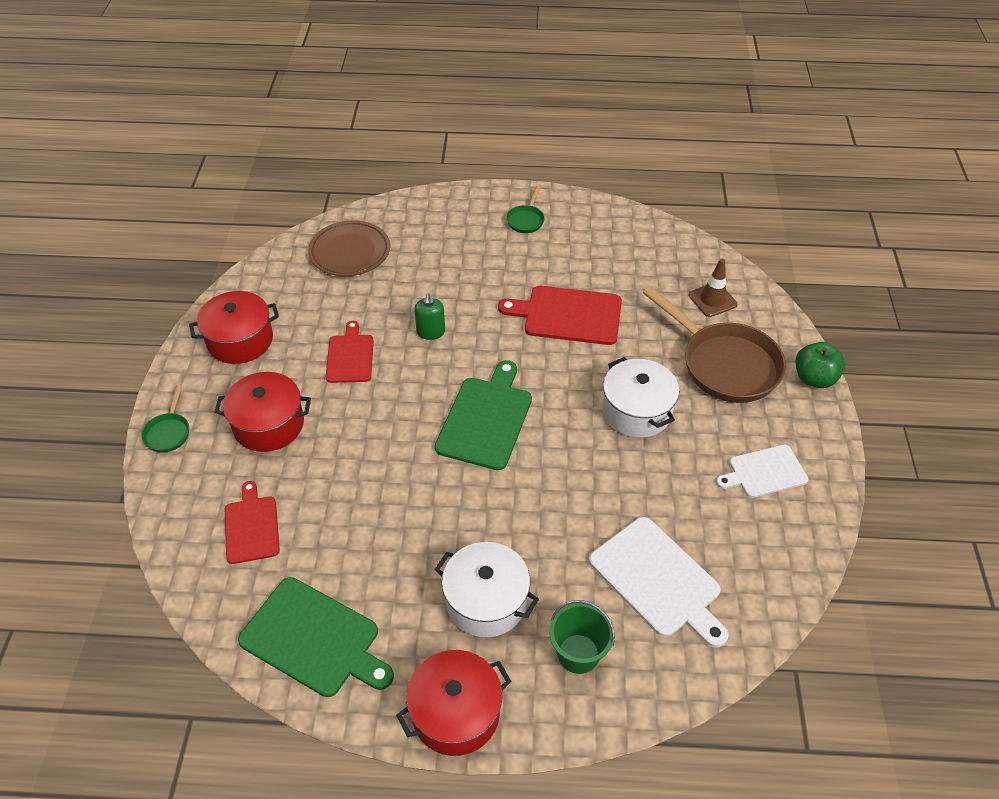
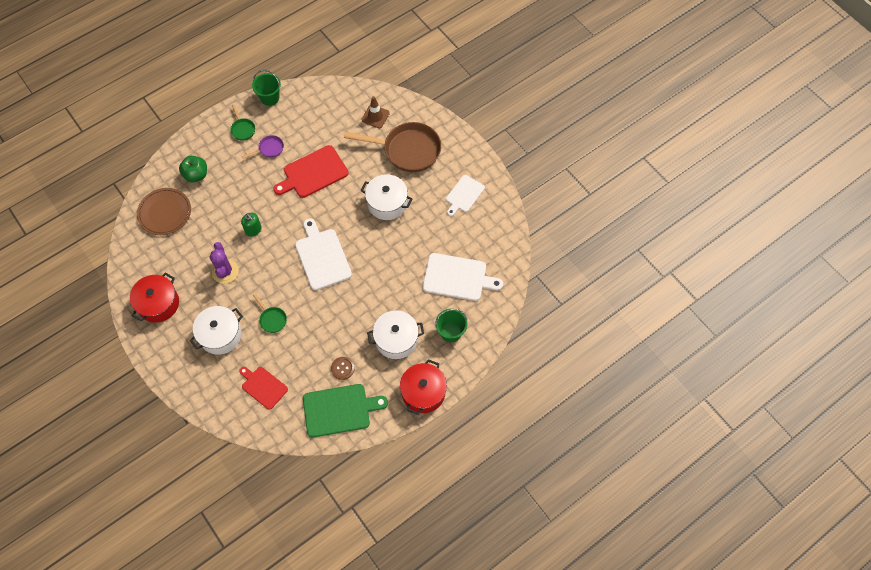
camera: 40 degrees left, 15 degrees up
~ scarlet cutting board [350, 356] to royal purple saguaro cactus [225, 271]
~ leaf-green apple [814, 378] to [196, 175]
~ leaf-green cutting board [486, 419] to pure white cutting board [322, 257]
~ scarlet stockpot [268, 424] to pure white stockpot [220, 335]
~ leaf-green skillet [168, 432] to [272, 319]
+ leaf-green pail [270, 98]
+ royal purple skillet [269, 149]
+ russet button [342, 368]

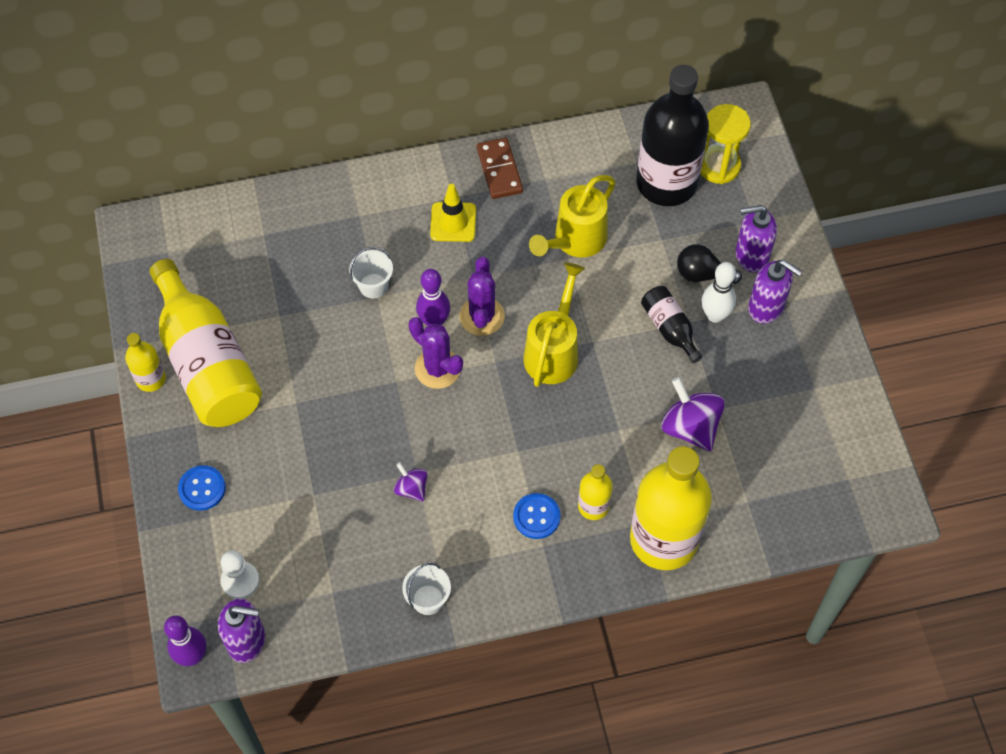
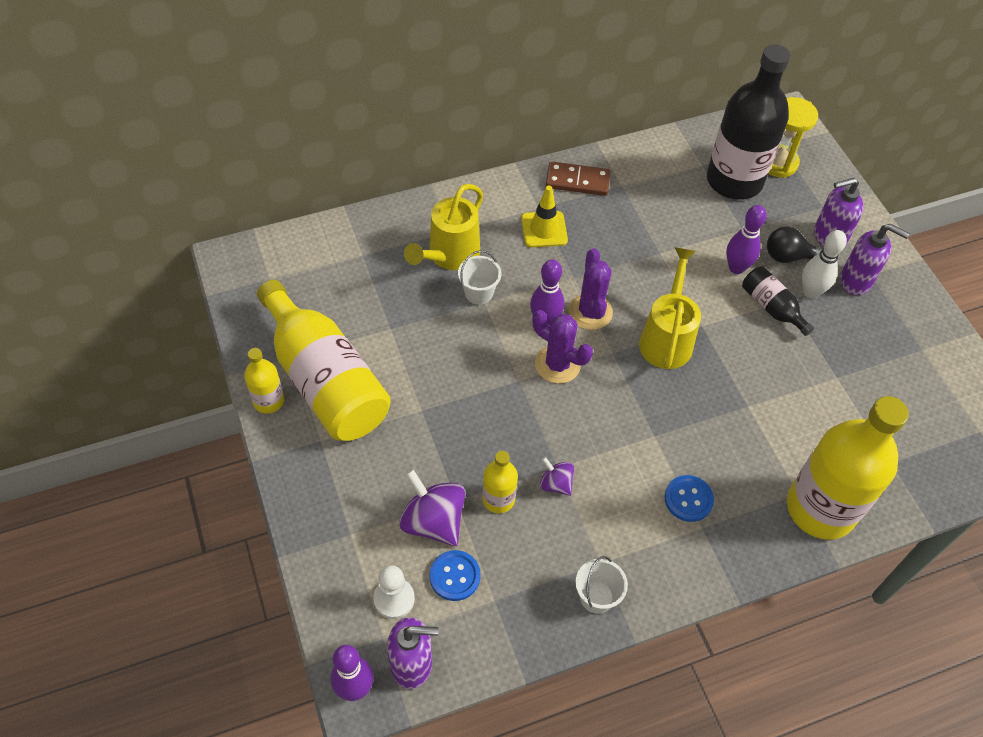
camera: 10 degrees left, 5 degrees down
~ russet domino [499, 170] = [577, 181] 60 degrees counterclockwise
~ golden watering pot [574, 241] to [449, 256]
~ royal purple toy top [690, 427] to [433, 521]
~ golden flask [593, 506] to [498, 499]
~ cobalt button [202, 488] to [455, 576]
+ royal purple bowling pin [736, 268]

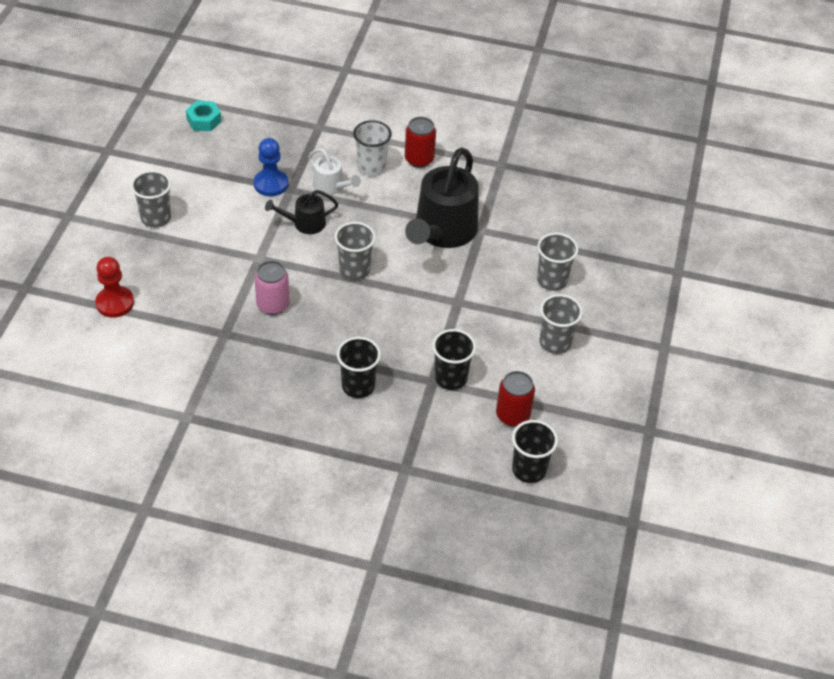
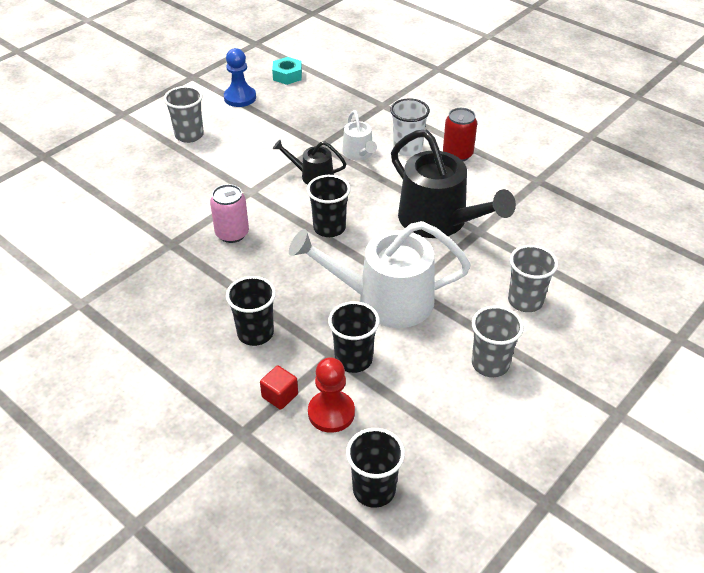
camera: 30 degrees right, 5 degrees down
~ cobalt game pawn [271, 184] to [240, 98]
~ black watering pot [442, 231] = [439, 221] 90 degrees counterclockwise
~ grey cup [354, 270] to black cup [329, 228]
~ scarlet game pawn [115, 303] to [331, 413]
- scarlet tin [512, 415]
+ pure white watering pot [385, 300]
+ scarlet block [280, 396]

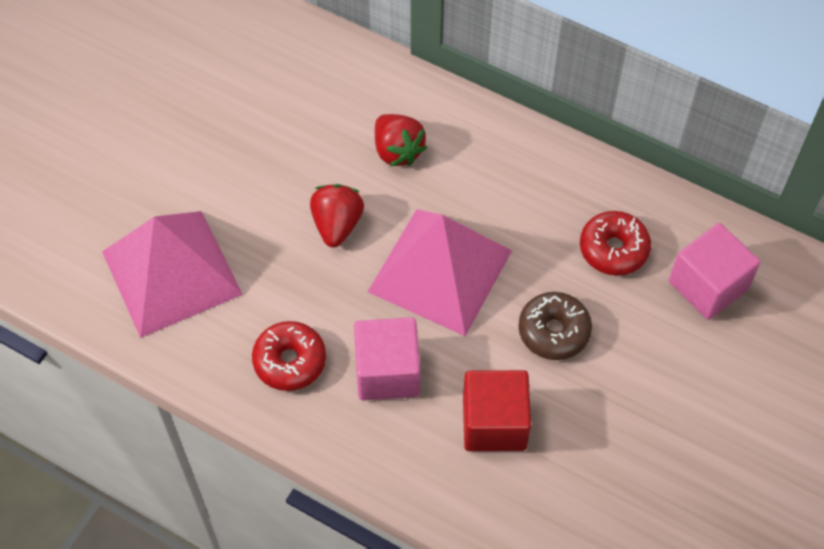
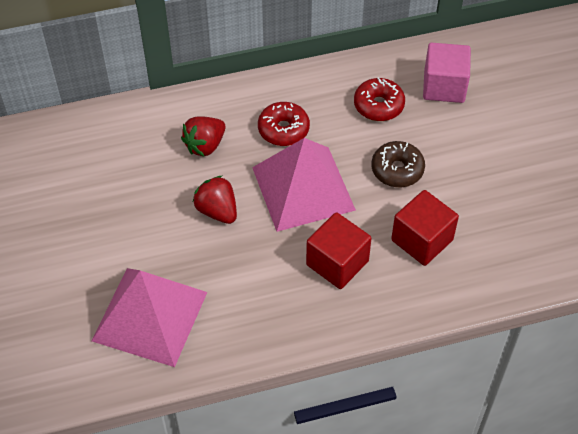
camera: 45 degrees left, 5 degrees down
~ scarlet berry [397, 151] = [205, 145] 120 degrees clockwise
~ pink block [387, 372] to scarlet block [337, 263]
~ scarlet doughnut [290, 361] to [283, 129]

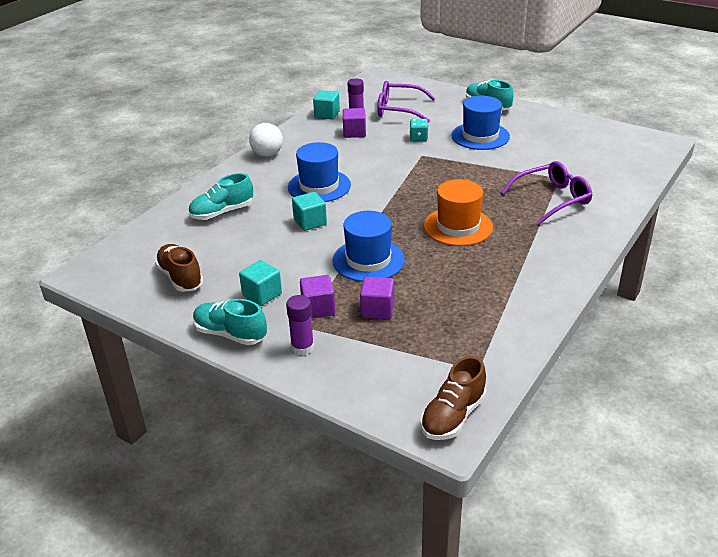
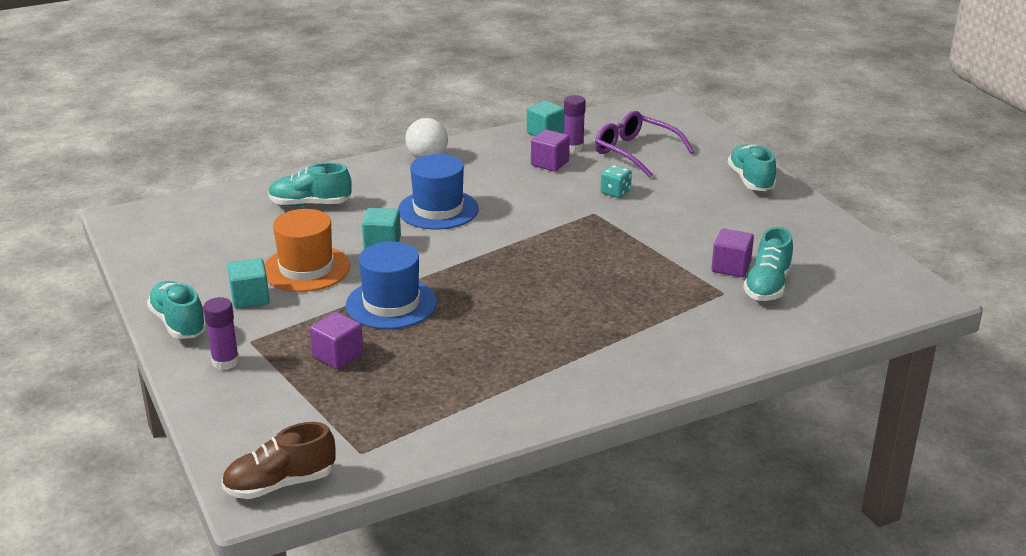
camera: 30 degrees right, 5 degrees down
- cobalt top hat [480, 136]
- royal purple glasses [552, 199]
~ bright orange top hat [458, 226] to [306, 268]
- russet lace-up shoe [180, 277]
~ royal purple block [318, 308] to [731, 267]
+ teal lace-up shoe [767, 286]

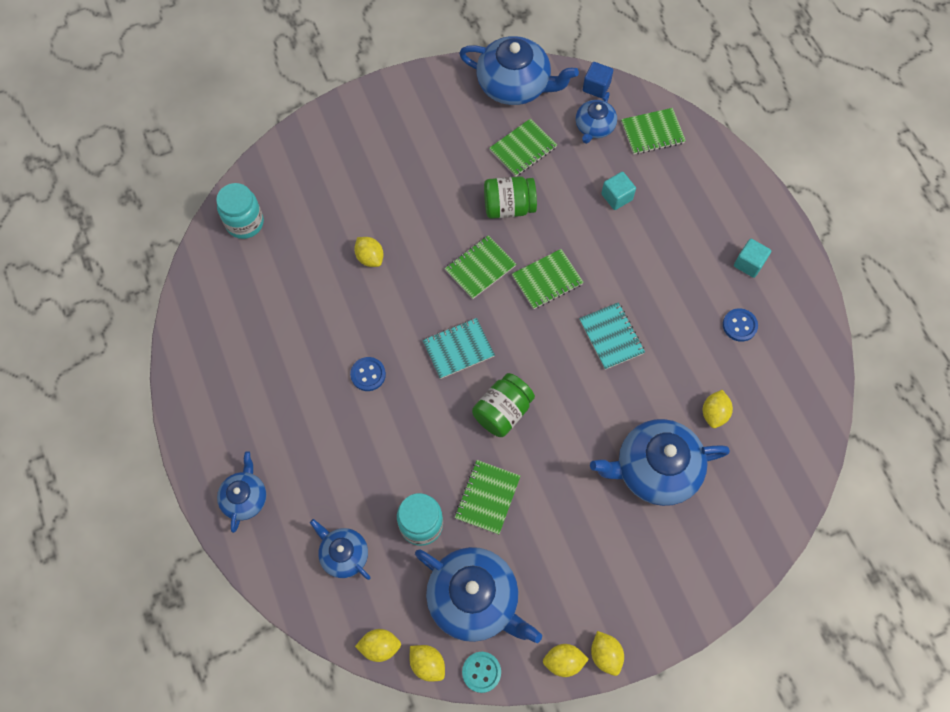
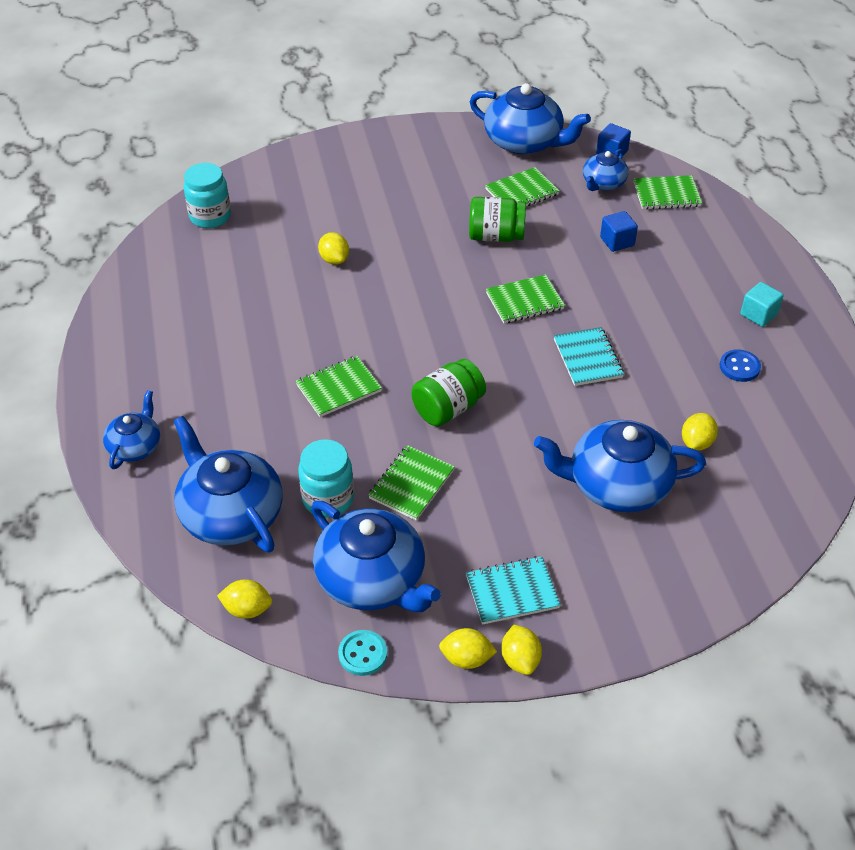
camera: 10 degrees right, 20 degrees down
~ teal block [616, 197] to cobalt block [617, 241]
~ leaf-green exercise book [480, 268] to [338, 388]
~ teal exercise book [458, 349] to [512, 592]
- cobalt button [368, 374]
~ cobalt tea pot [344, 554] = [230, 514] x1.81
- golden toy lemon [427, 664]

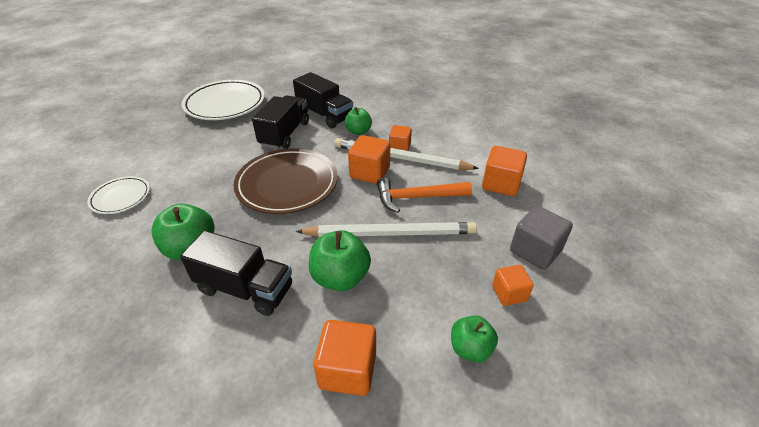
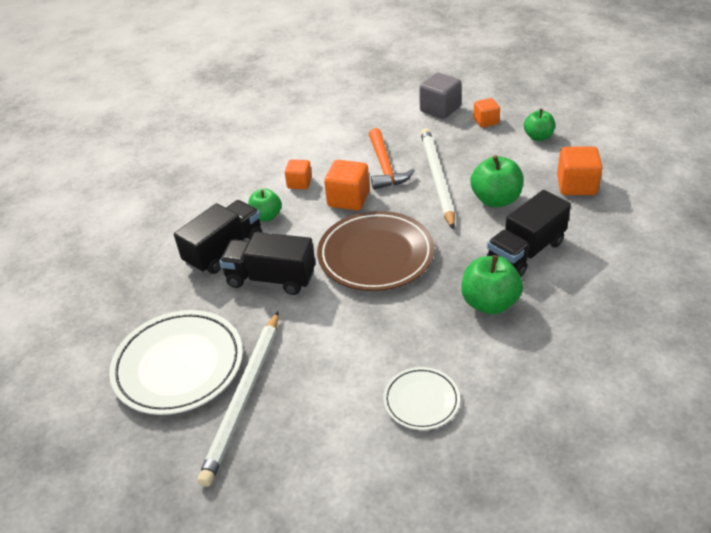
camera: 90 degrees left, 0 degrees up
~ pure white pencil [401, 158] to [244, 397]
- bright orange block [500, 184]
~ black lorry [245, 289] = [526, 252] 150 degrees counterclockwise

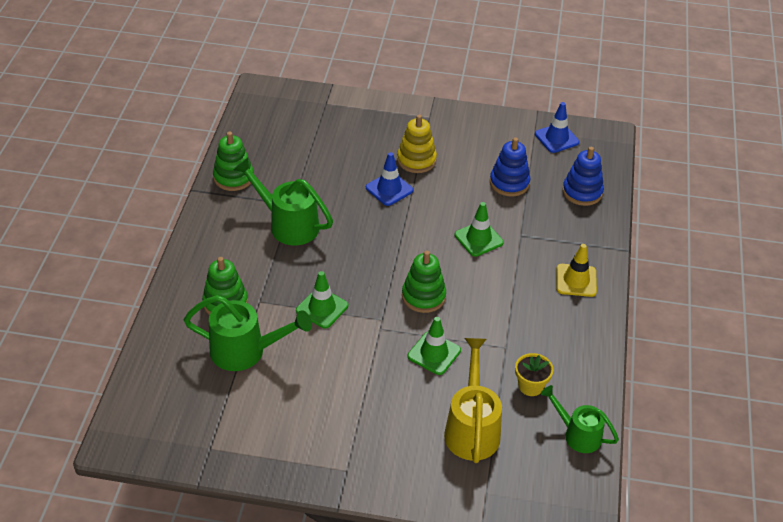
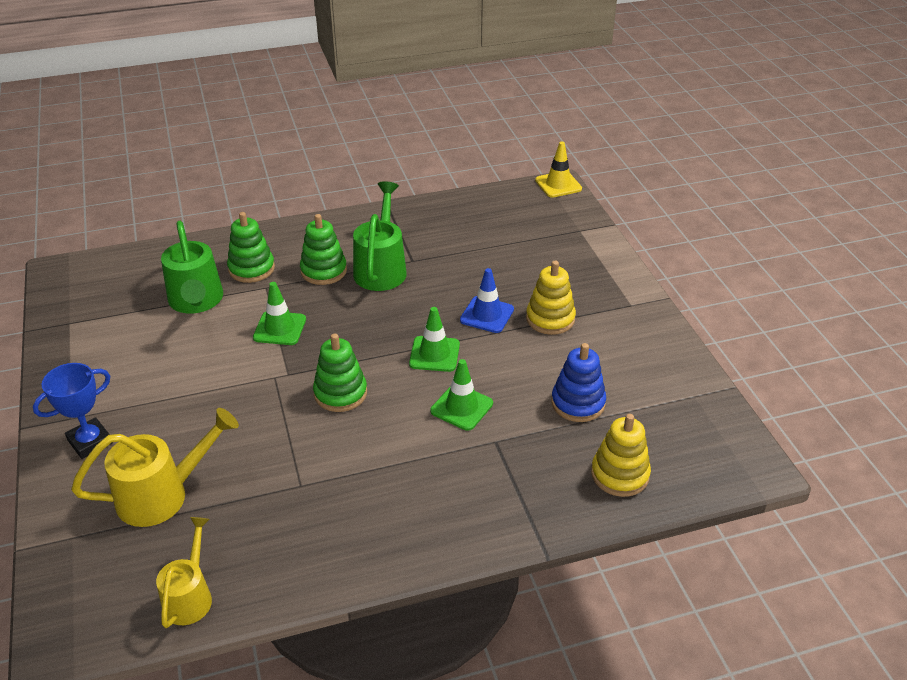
camera: 65 degrees right, 5 degrees down
- cobalt safety cone [556, 138]
~ leaf-green ring stacker [233, 177] to [323, 271]
~ cobalt ring stacker [582, 192] to golden ring stacker [620, 474]
~ golden safety cone [576, 280] to [558, 185]
~ leaf-green safety cone [434, 353] to [434, 354]
- golden plant pot [530, 386]
~ leaf-green watering pot [577, 434] to golden watering pot [190, 596]
+ cobalt trophy [90, 441]

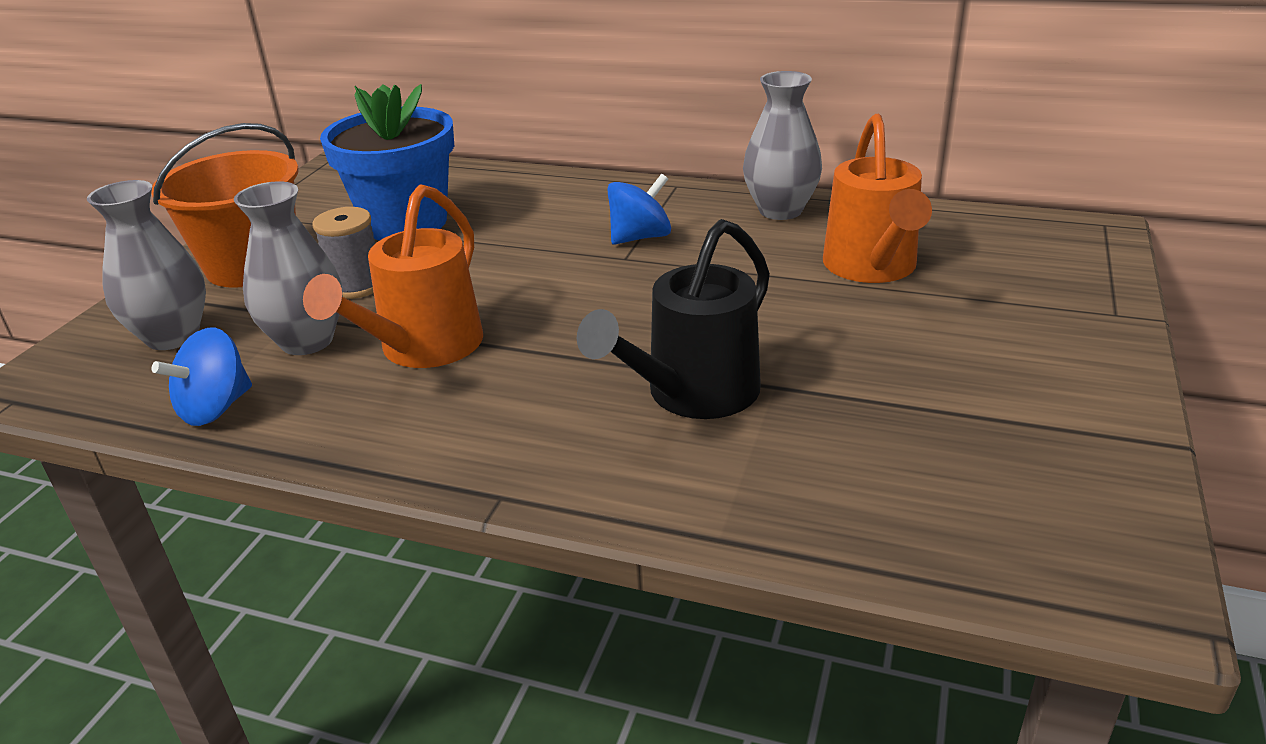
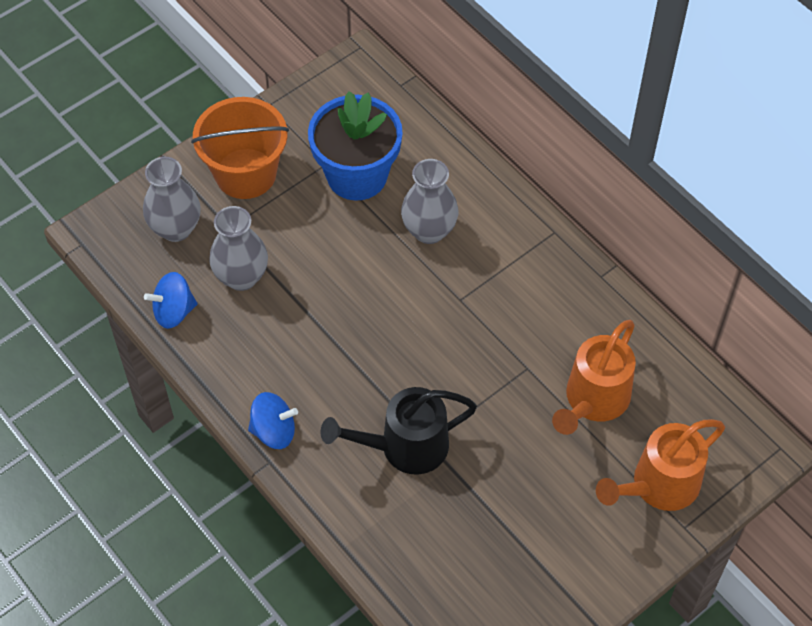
camera: 30 degrees right, 25 degrees up
~ grey tall vase [780, 210] to [429, 231]
~ cobalt toy top [640, 237] to [274, 431]
~ bright orange watering pot [423, 349] to [658, 486]
- grey spool [357, 285]

